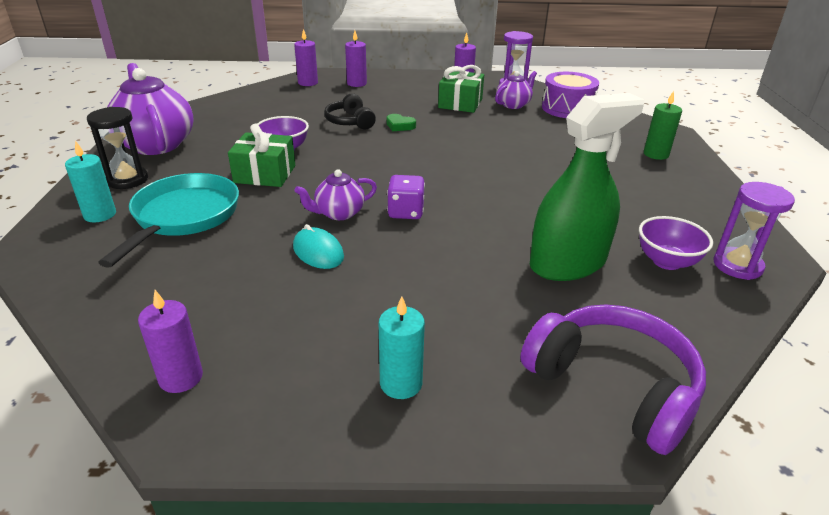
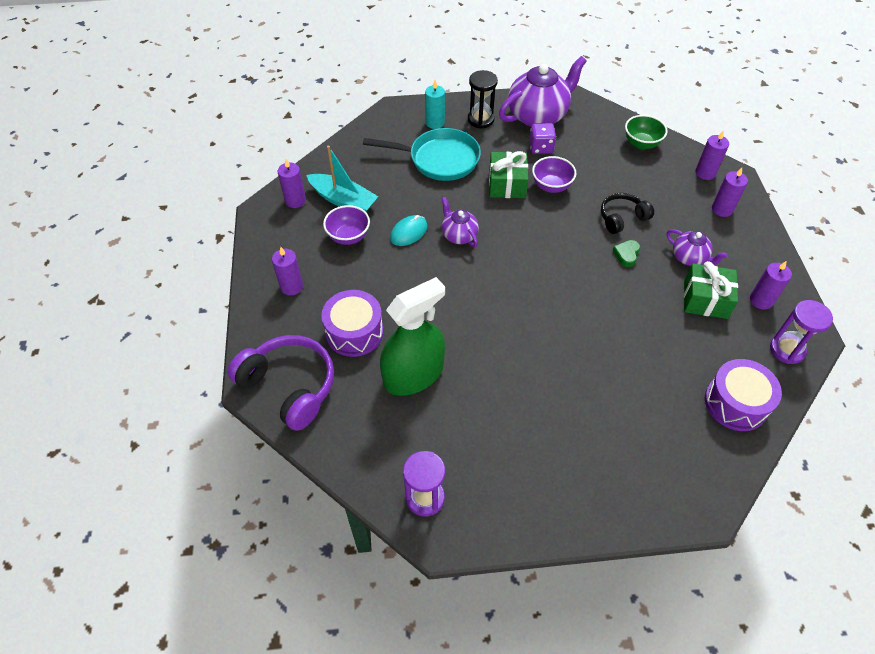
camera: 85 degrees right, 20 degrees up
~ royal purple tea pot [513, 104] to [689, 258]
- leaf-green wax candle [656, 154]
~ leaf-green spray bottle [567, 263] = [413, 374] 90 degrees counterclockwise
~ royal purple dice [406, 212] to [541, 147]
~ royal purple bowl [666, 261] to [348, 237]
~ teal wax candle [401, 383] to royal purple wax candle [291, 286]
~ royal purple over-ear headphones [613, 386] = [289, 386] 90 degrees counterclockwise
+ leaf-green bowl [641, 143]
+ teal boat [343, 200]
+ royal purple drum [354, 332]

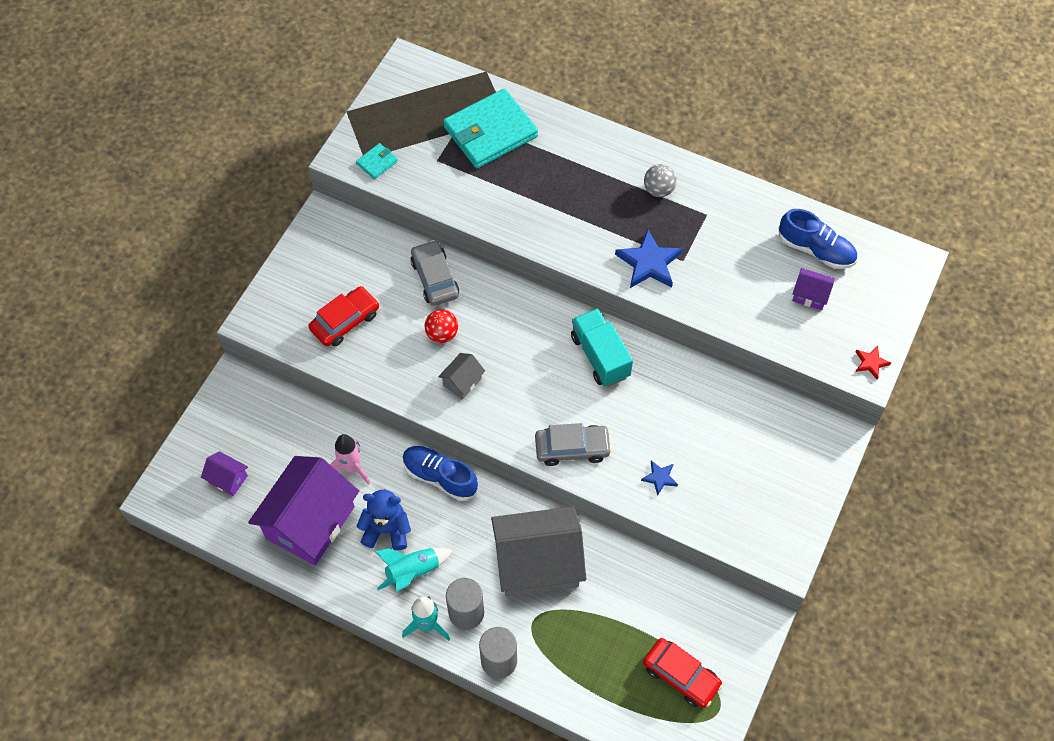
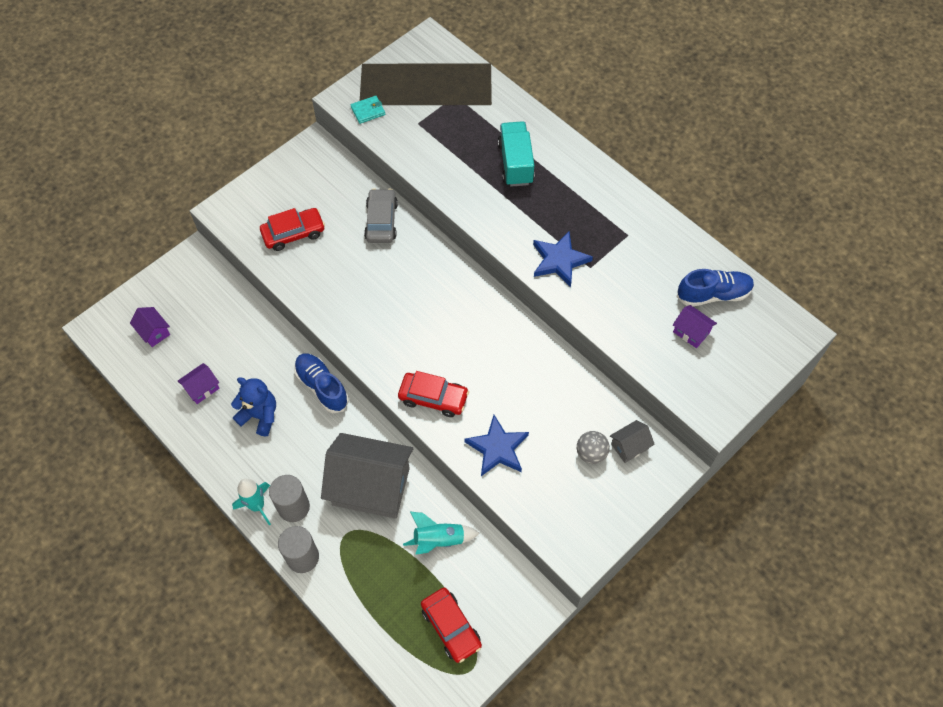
camera: 20 degrees right, 0 degrees up
- teal card wallet [490, 132]
~ grey sphere [658, 190] to [591, 453]
~ cobalt lace-up shoe [815, 250] = [713, 294] 60 degrees counterclockwise
~ teal lorry [600, 356] to [515, 163]
- scarlet sphere [442, 334]
- scarlet five-pointed star [870, 363]
~ grey cottage [462, 382] to [629, 446]
~ grey automobile [572, 448] to scarlet automobile [433, 398]
- pink rocket [351, 467]
~ royal purple cottage [310, 522] = [202, 388] x0.43
~ cobalt five-pointed star [659, 478] = [497, 448] x1.92
~ teal rocket [413, 572] to [439, 540]

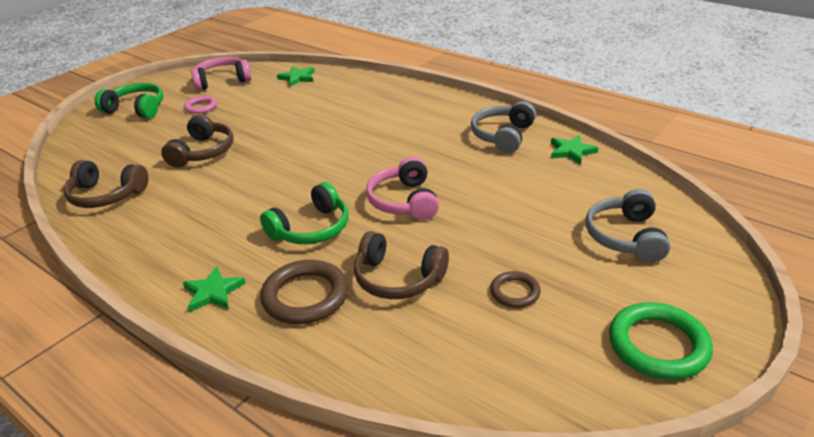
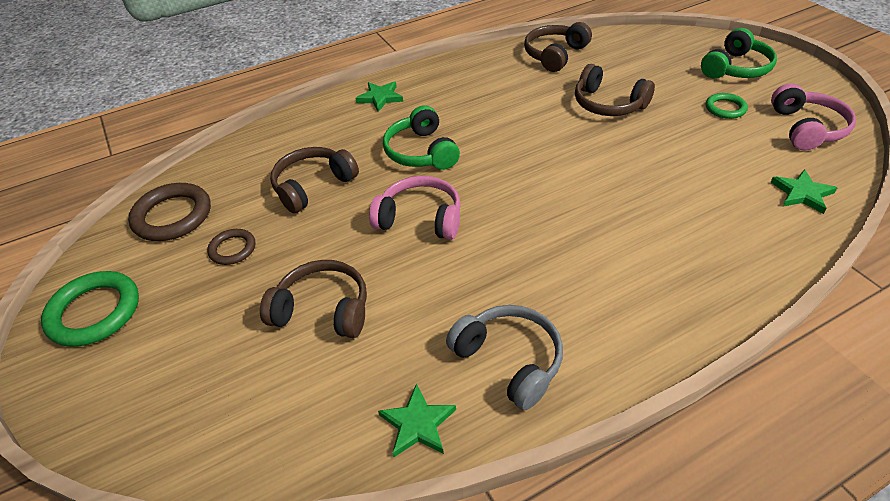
camera: 115 degrees right, 10 degrees up
~ pink ring [201, 107] to leaf-green ring [725, 108]
- grey over-ear headphones [625, 237]
~ russet ring [305, 296] to [172, 216]
+ russet over-ear headphones [323, 309]

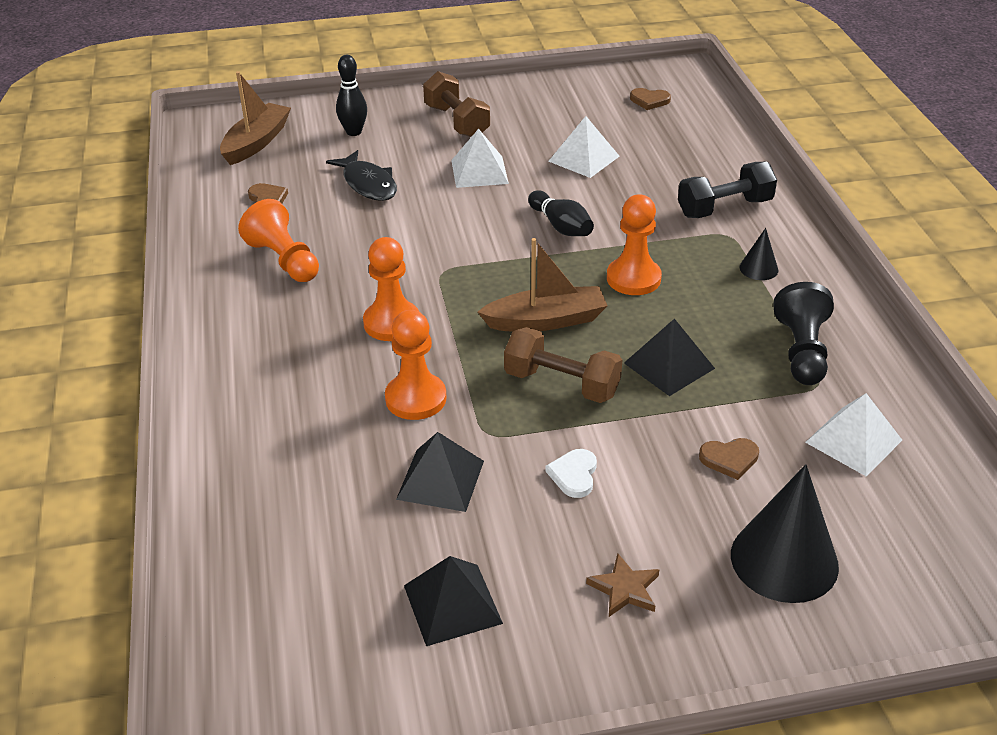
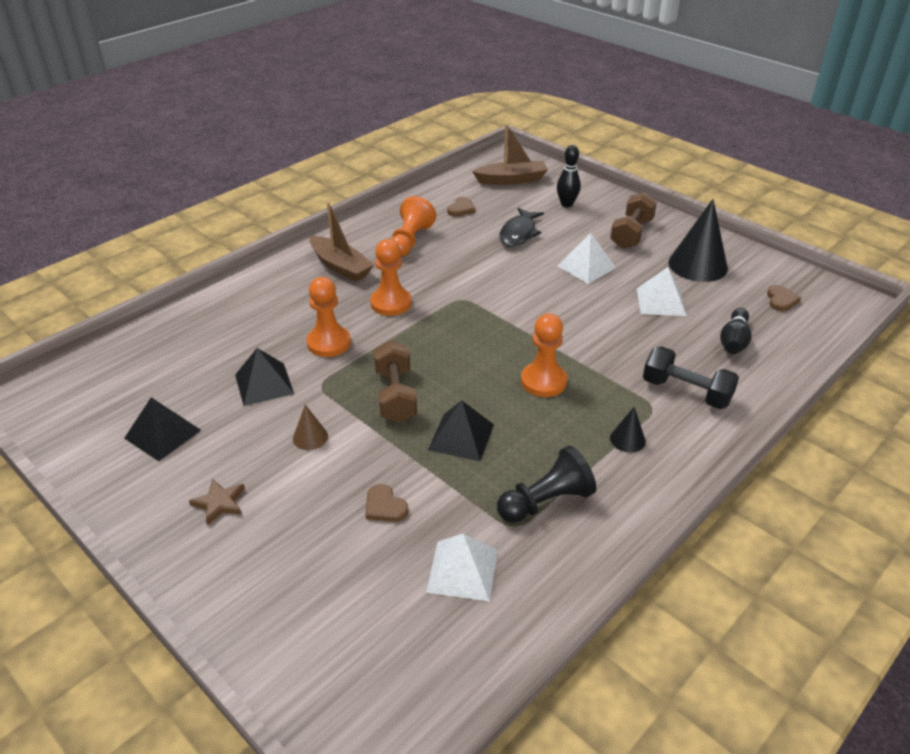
camera: 55 degrees right, 0 degrees up
~ russet heart [649, 100] = [781, 300] 150 degrees counterclockwise
~ black bowling pin [561, 226] to [734, 341]
~ russet boat [546, 320] to [340, 266]
~ pure white heart [574, 475] to russet solid cone [310, 437]
~ black solid cone [784, 560] to [697, 265]

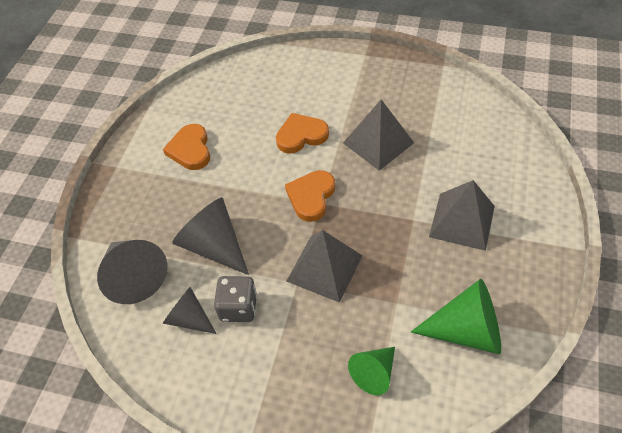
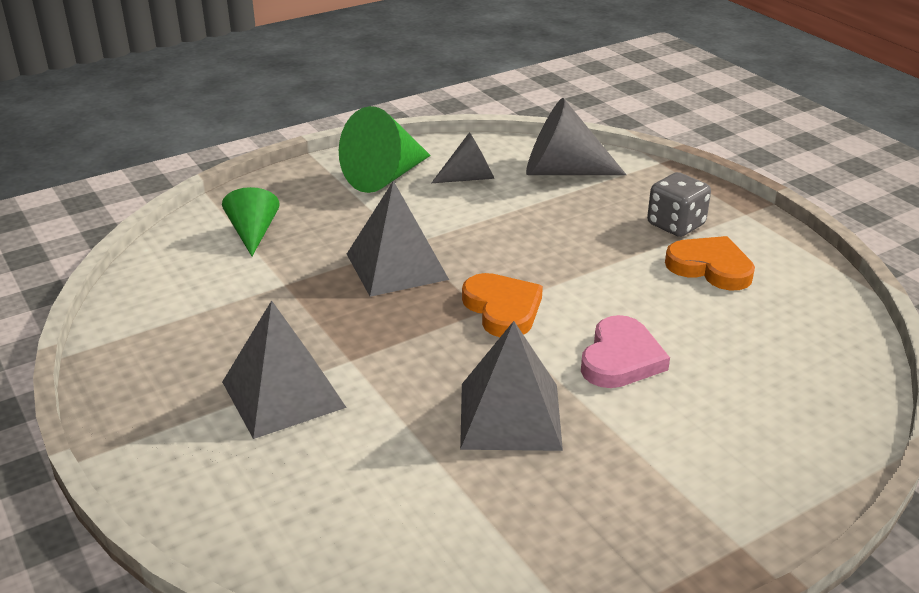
camera: 130 degrees right, 20 degrees down
~ bright orange heart [301, 135] to pink heart [620, 358]
- grey solid cone [214, 246]
~ grey dice [238, 307] to [676, 225]
~ leaf-green solid cone [466, 330] to [385, 177]

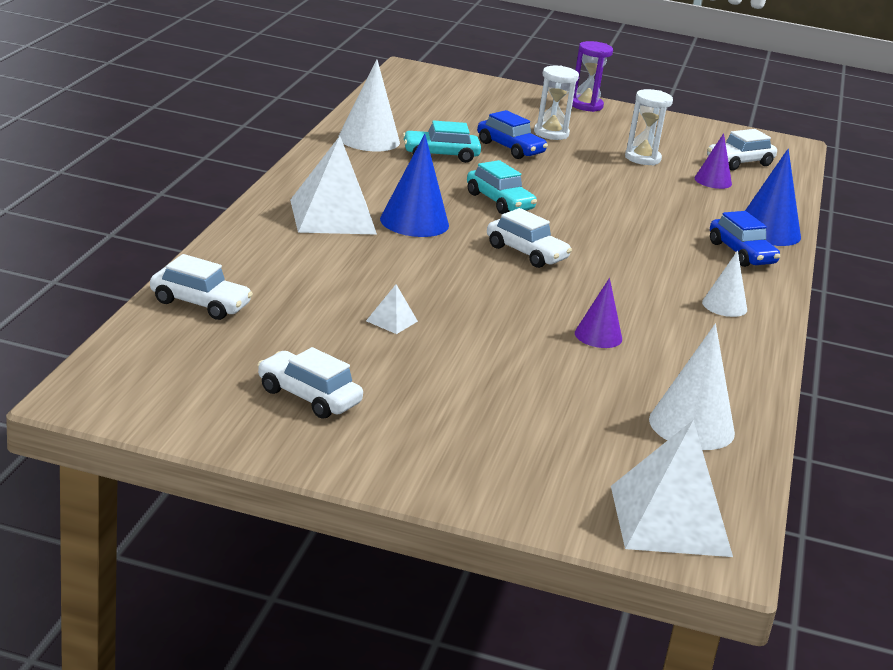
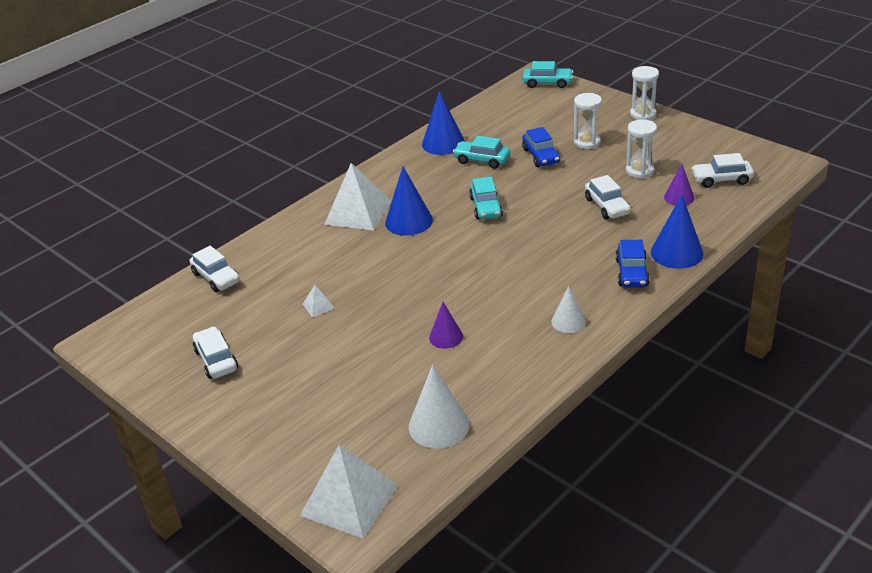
camera: 35 degrees right, 10 degrees up
~ royal purple hourglass [586, 105] to pure white hourglass [643, 114]
~ pure white solid cone [369, 139] to cobalt solid cone [443, 143]
~ pure white automobile [526, 253] to [607, 206]
+ teal automobile [547, 83]

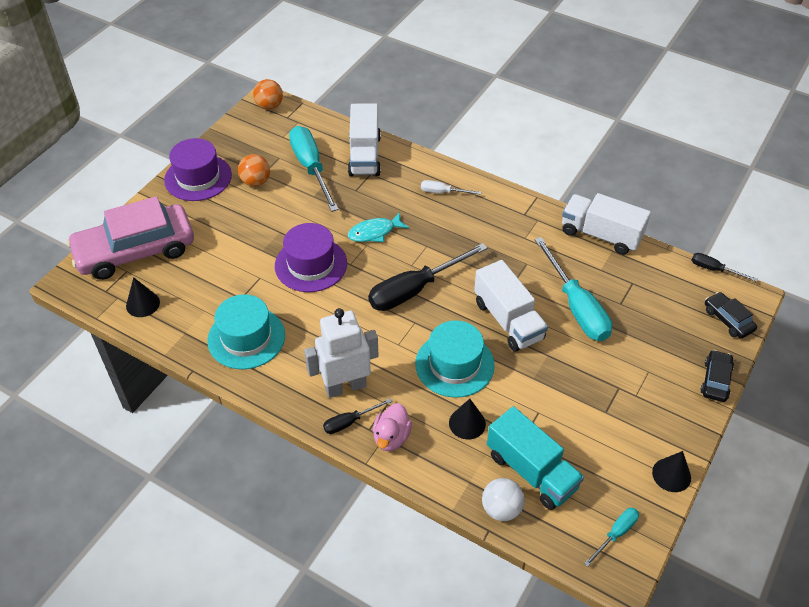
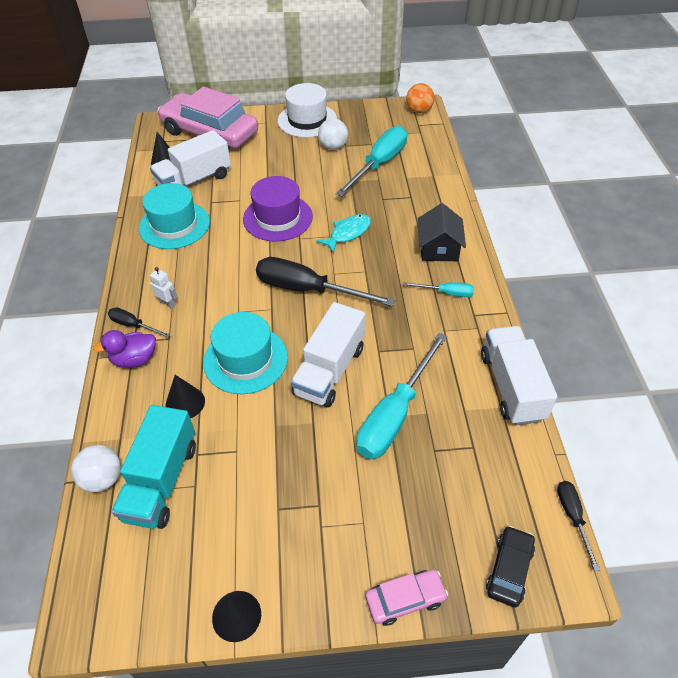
camera: 55 degrees right, 0 degrees up
~ pure white lorry [364, 155] to [194, 180]
~ royal purple top hat [198, 177] to pure white top hat [307, 120]
~ bright orange sphere [256, 182] to pure white sphere [333, 147]
~ pure white screwdriver [443, 192] to black cottage [439, 248]
~ teal fish [374, 232] = [348, 233] 105 degrees clockwise
~ pure white robot [345, 386] = [168, 303] x0.42
~ black automobile [715, 380] to pink automobile [405, 599]
~ pink duck [391, 437] to royal purple duck [134, 359]
~ teal screwdriver [616, 534] to [446, 293]

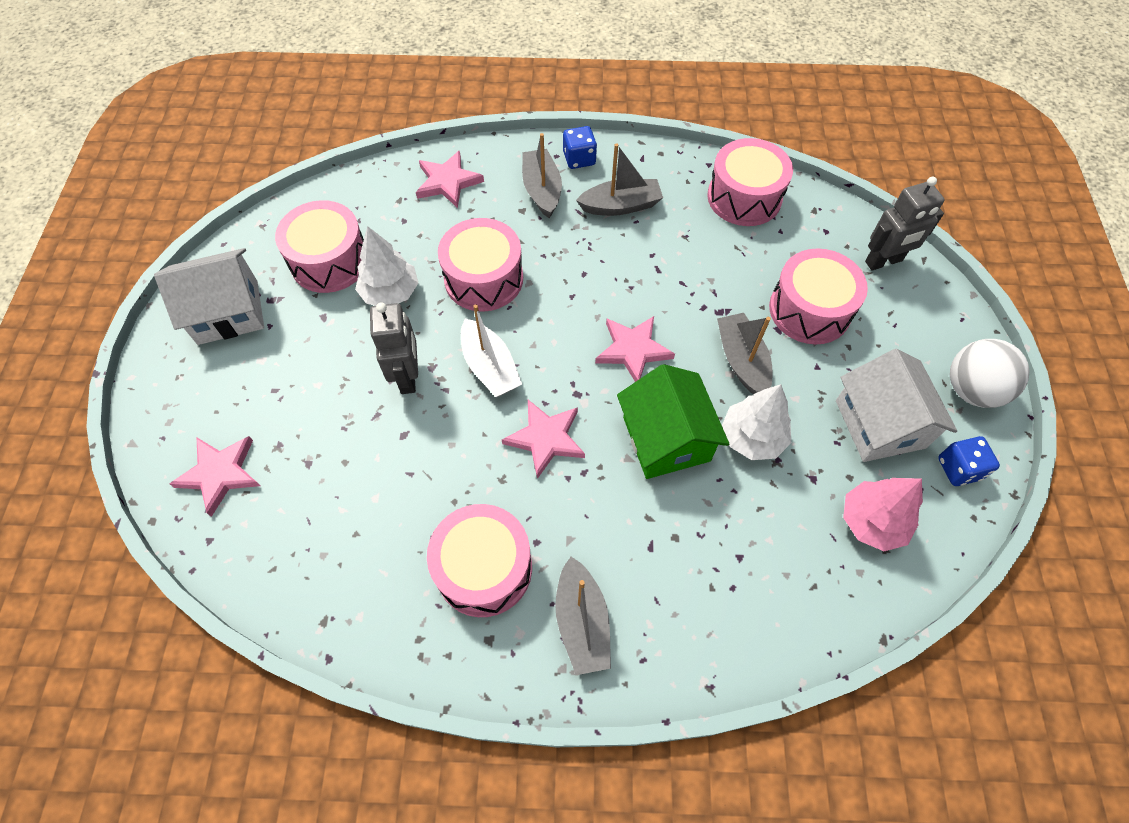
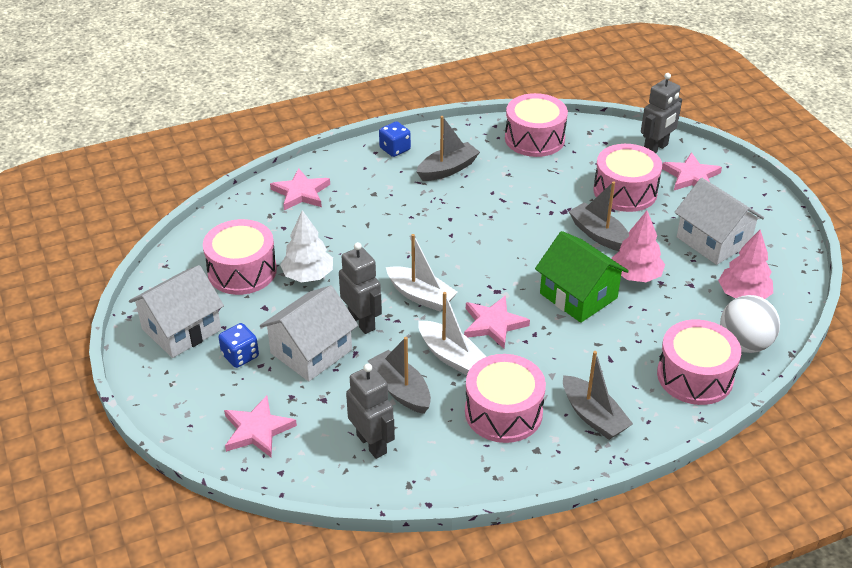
camera: 25 degrees left, 20 degrees down
~ grey boat [542, 190] to [400, 390]
~ pink drum [484, 279] to [695, 376]
~ pink five-pointed star [633, 350] to [691, 176]
~ pure white sphere [971, 390] to [744, 344]
~ pure white fir tree [752, 437] to pink fir tree [636, 275]
~ cobalt dice [959, 469] to [240, 356]
+ pure white cottage [311, 351]
+ pure white boat [450, 356]
+ grey robot [372, 444]

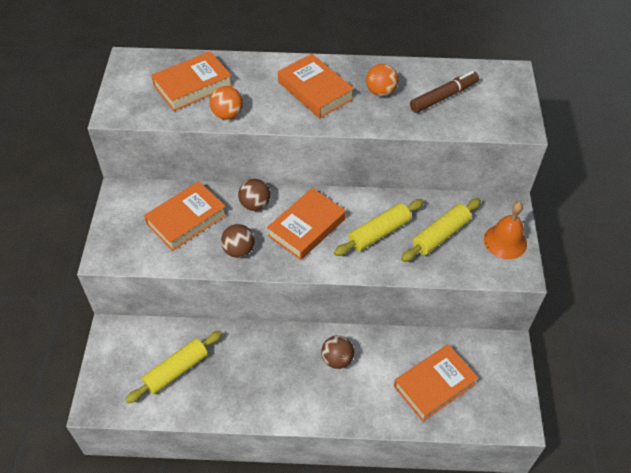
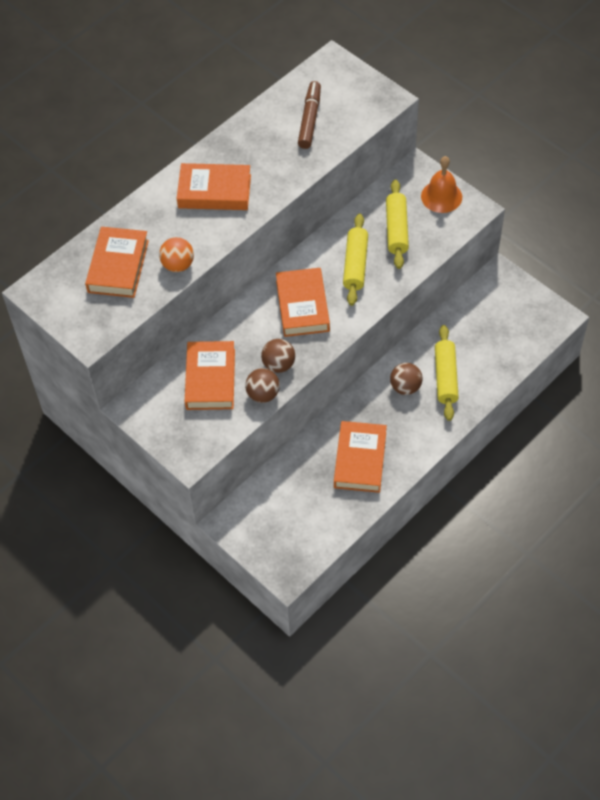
camera: 45 degrees left, 5 degrees up
- bright orange sphere [380, 92]
~ russet sphere [255, 204] to [263, 394]
~ golden dough roller [176, 370] to [445, 377]
~ bright orange hardback [434, 385] to [360, 460]

